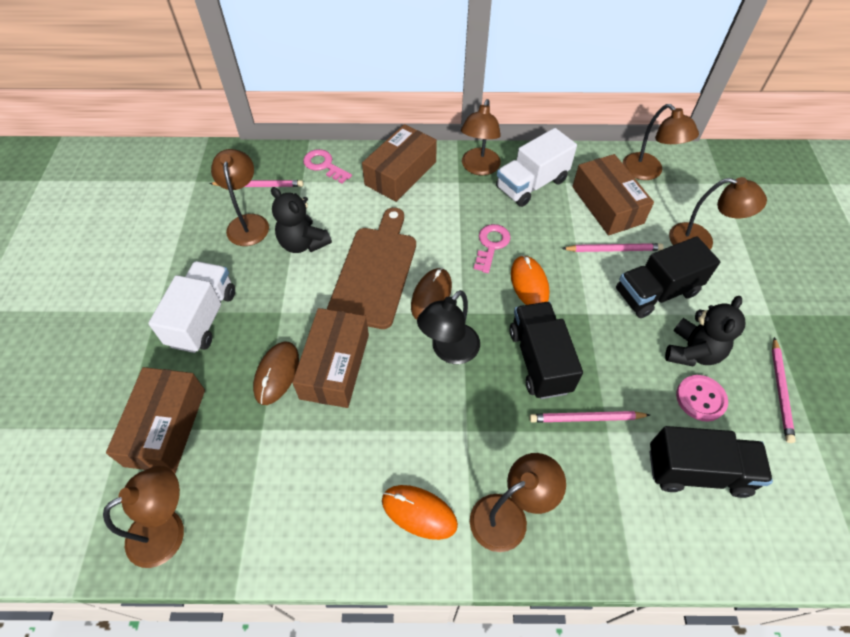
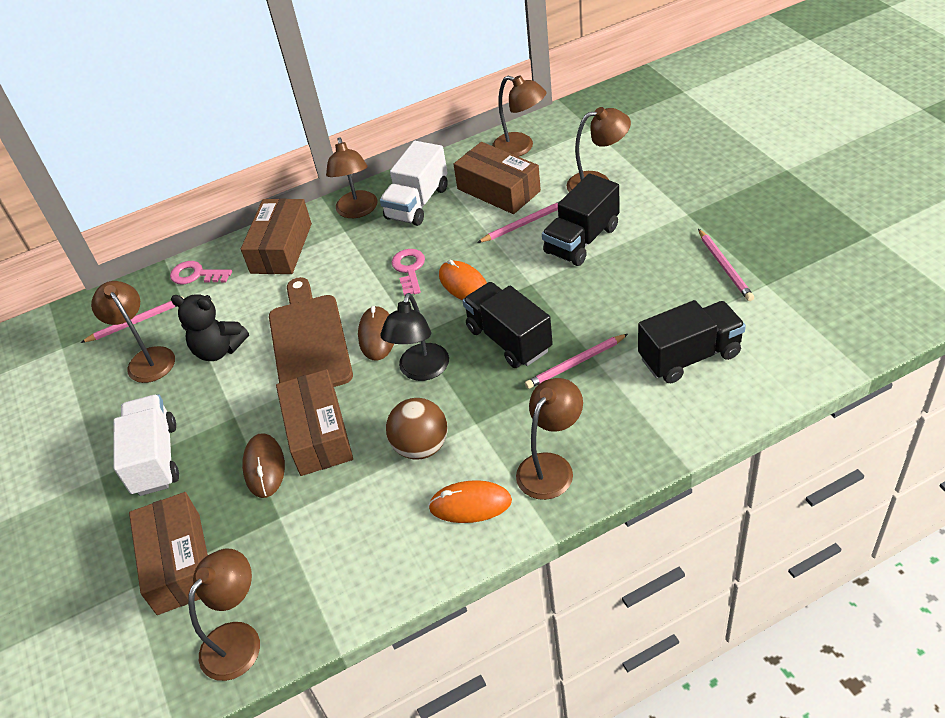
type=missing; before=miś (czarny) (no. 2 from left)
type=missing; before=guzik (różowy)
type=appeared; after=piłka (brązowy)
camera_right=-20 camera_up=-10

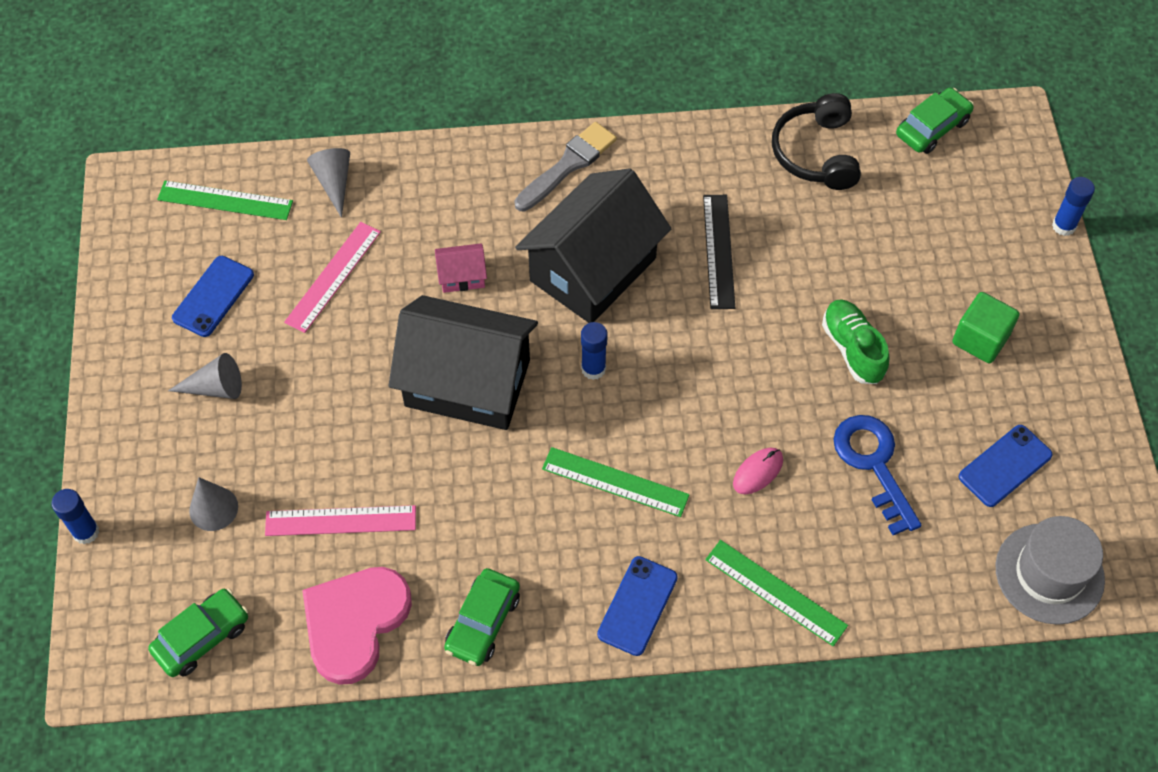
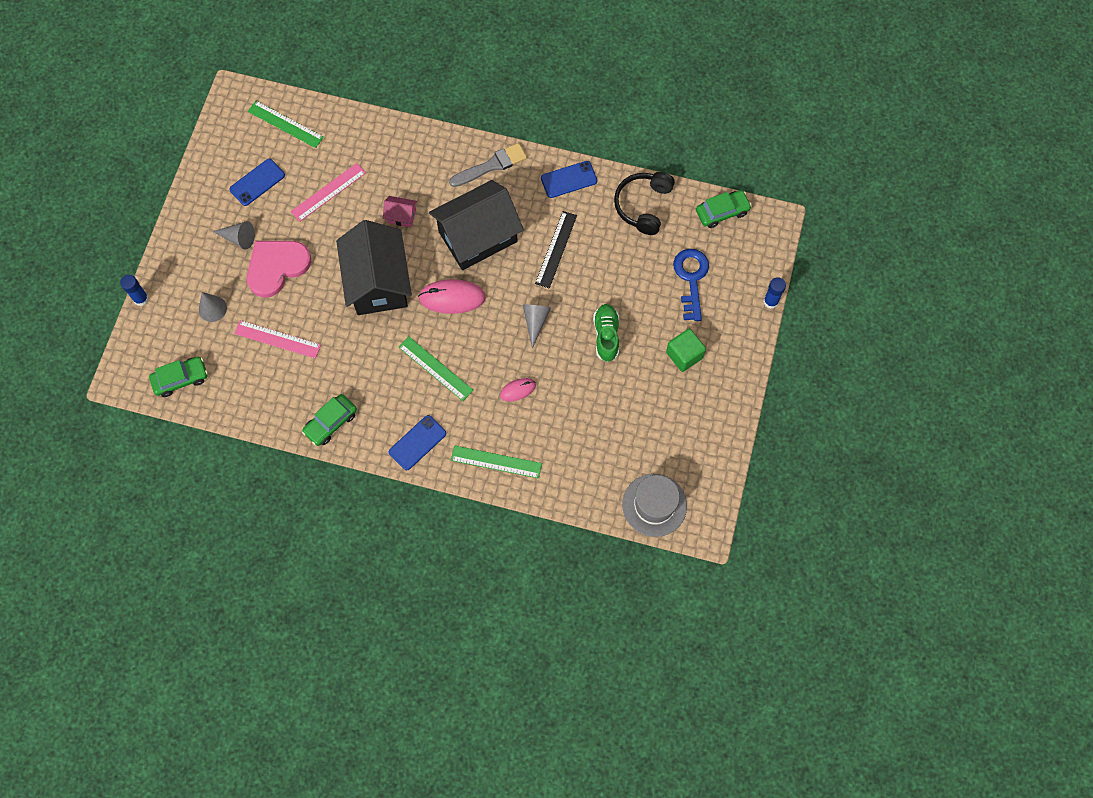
type=relocated; before=serce (różowy)
type=relocated; before=stożek (szary) (no. 3 from left)
type=relocated; before=klucz (niebieski)
type=relocated; before=telefon (niebieski) (no. 3 from left)
type=exchanged; before=klej w sztyfcie (niebieski) (no. 2 from left); after=myszka (różowy) (no. 1 from left)
type=spun; before=domek (czarny) (no. 1 from left); turn=45
type=spun; before=linijka (zielony) (no. 3 from left); turn=-45
camera_right=20 camera_up=10

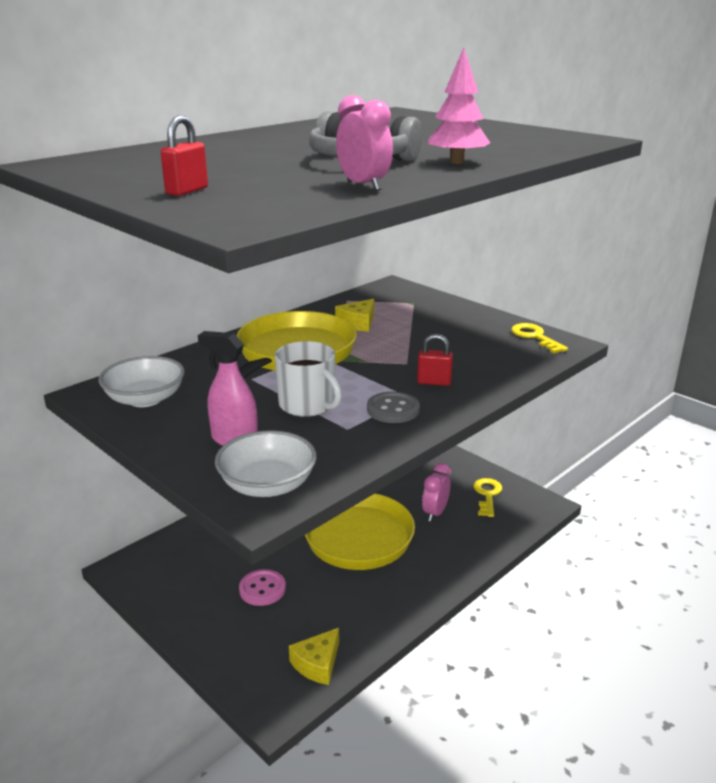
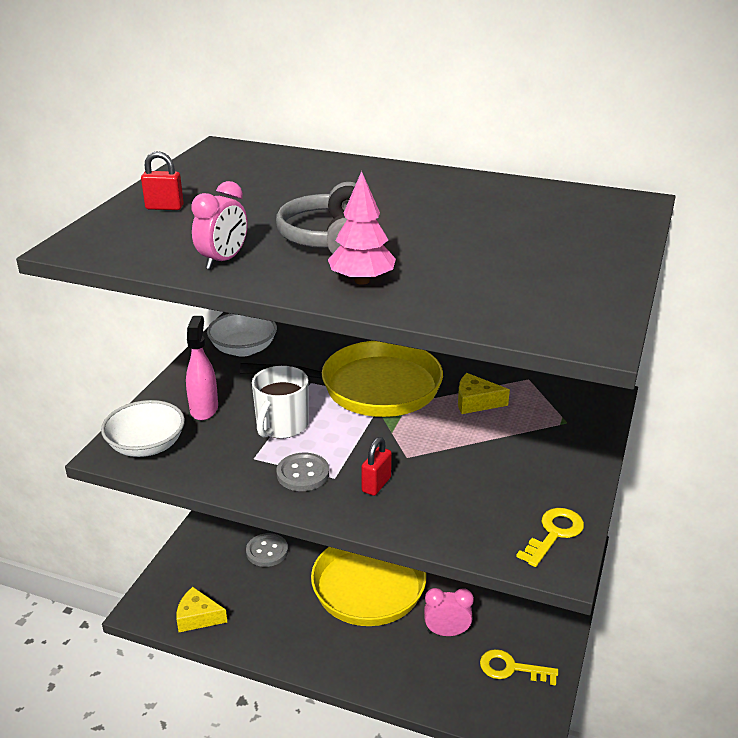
type=colour; before=guzik (różowy); after=guzik (szary) (no. 1 from left)
type=spun; before=kłódka (czerwony) (no. 2 from left); turn=45
type=spun; before=klucz (żółty) (no. 1 from left); turn=-150
camera_right=65 camera_up=5

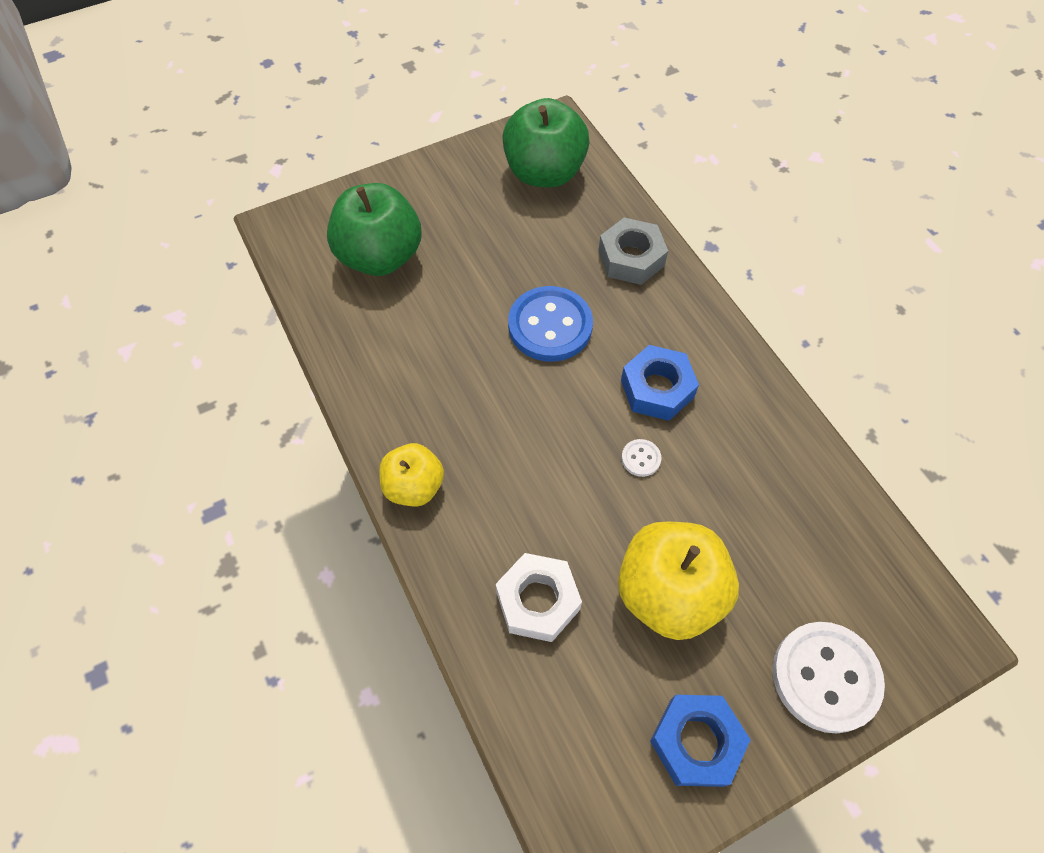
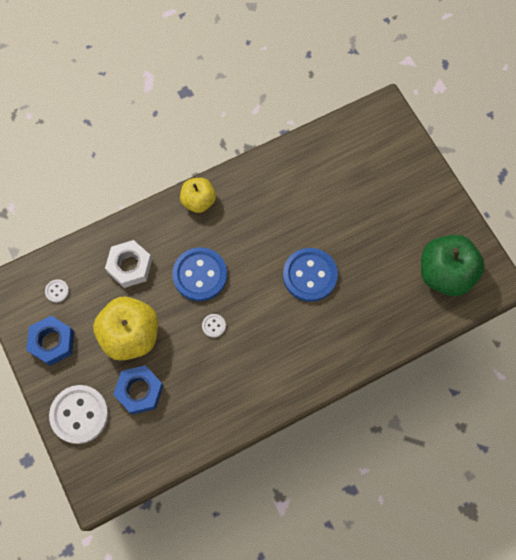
type=missing; before=jabłko (zielony) (no. 1 from left)
type=missing; before=nakrętka (szary)
type=appeared; after=guzik (biały) (no. 1 from left)
type=appeared; after=guzik (niebieski) (no. 1 from left)
type=relocated; before=nakrętka (niebieski) (no. 1 from left in the first image); after=nakrętka (niebieski) (no. 2 from left)
camera_right=90 camera_up=10

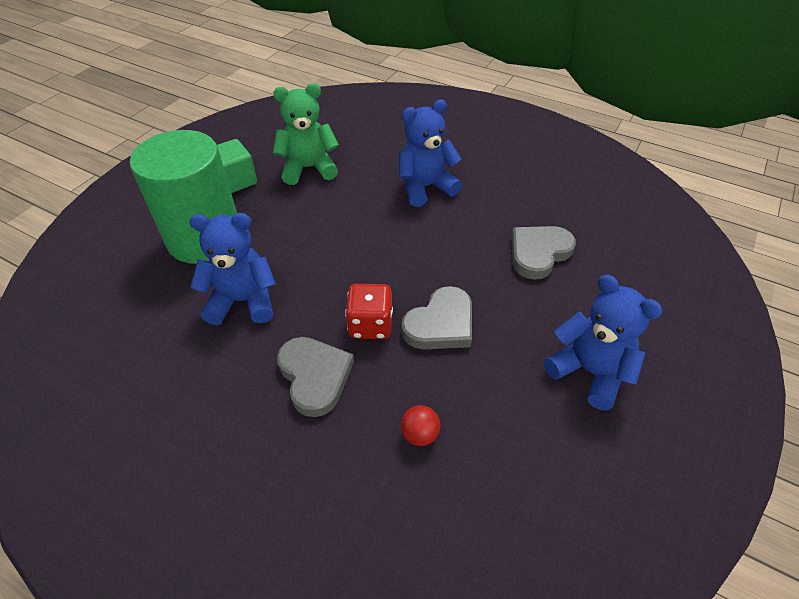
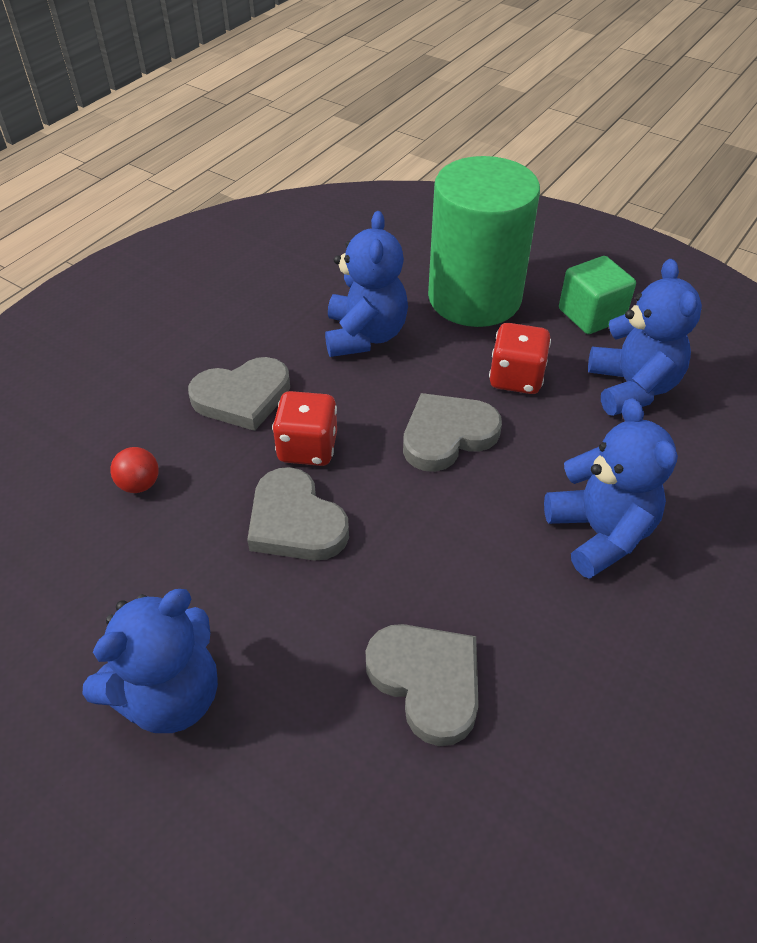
type=appeared; after=serce (szary) (no. 4 from left)
type=appeared; after=kostka do gry (czerwony) (no. 2 from left)
type=colour; before=miś (zielony); after=miś (niebieski) (no. 4 from left)
camera_right=95 camera_up=0

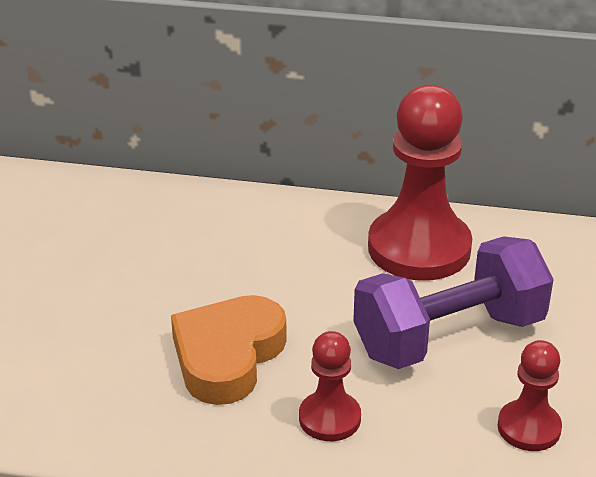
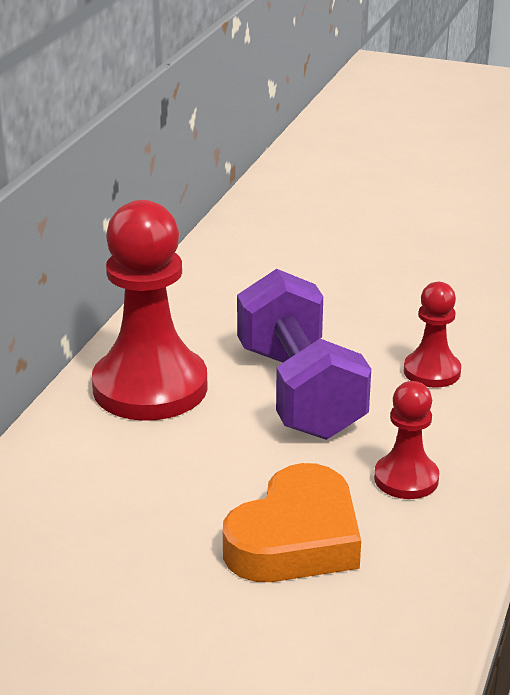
type=spun; before=serce (pomarańczowy); turn=-90
camera_right=-80 camera_up=-5

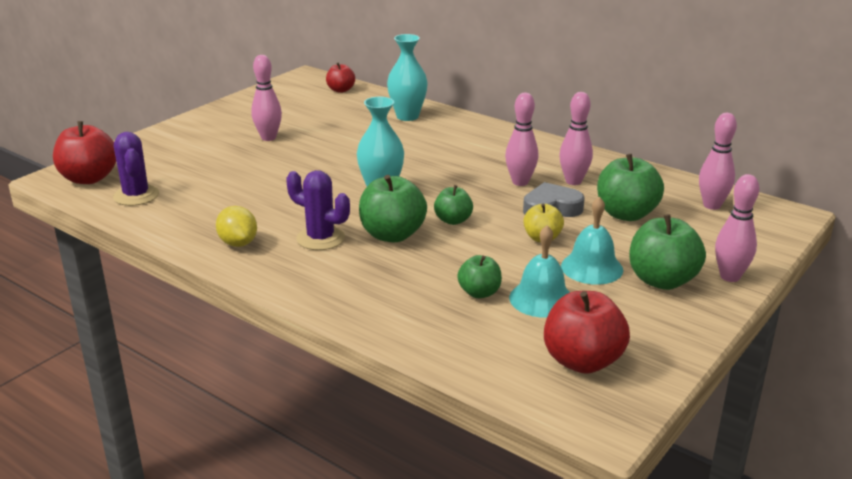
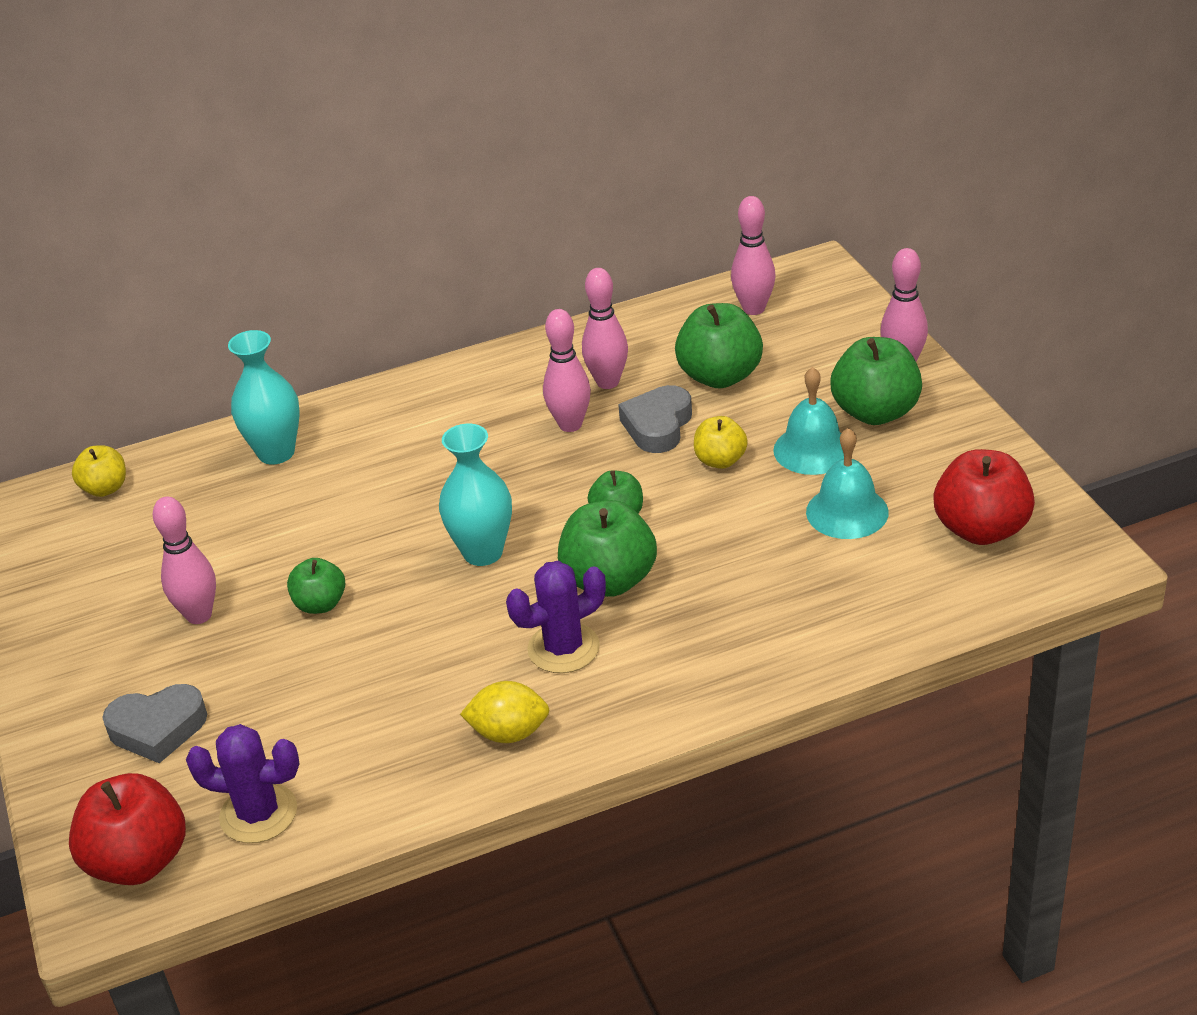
type=appeared; after=serce (szary) (no. 1 from left)
type=relocated; before=jabłko (zielony) (no. 3 from left in the first image); after=jabłko (zielony) (no. 1 from left)
type=colour; before=jabłko (czerwony) (no. 2 from left); after=jabłko (żółty) (no. 1 from left)
camera_right=-55 camera_up=10

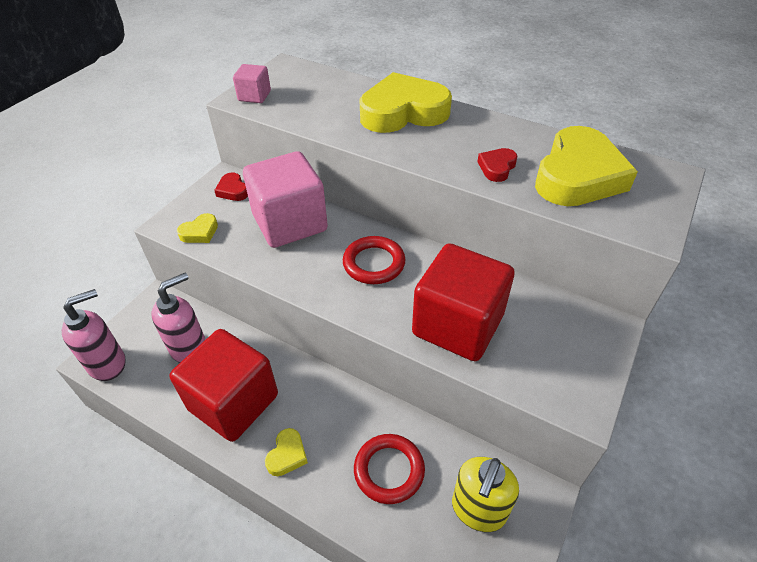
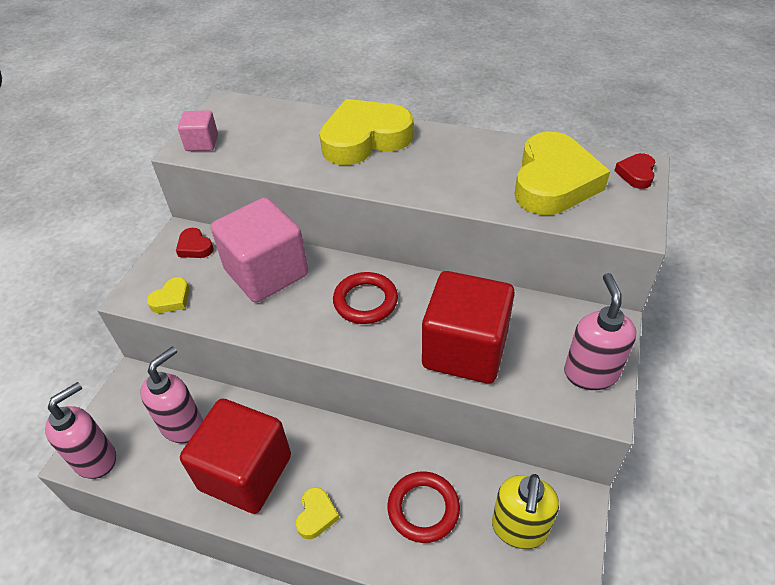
type=appeared; after=dozownik mydła (różowy) (no. 3 from left)
type=relocated; before=serce (czerwony) (no. 2 from left)
camera_right=-10 camera_up=0

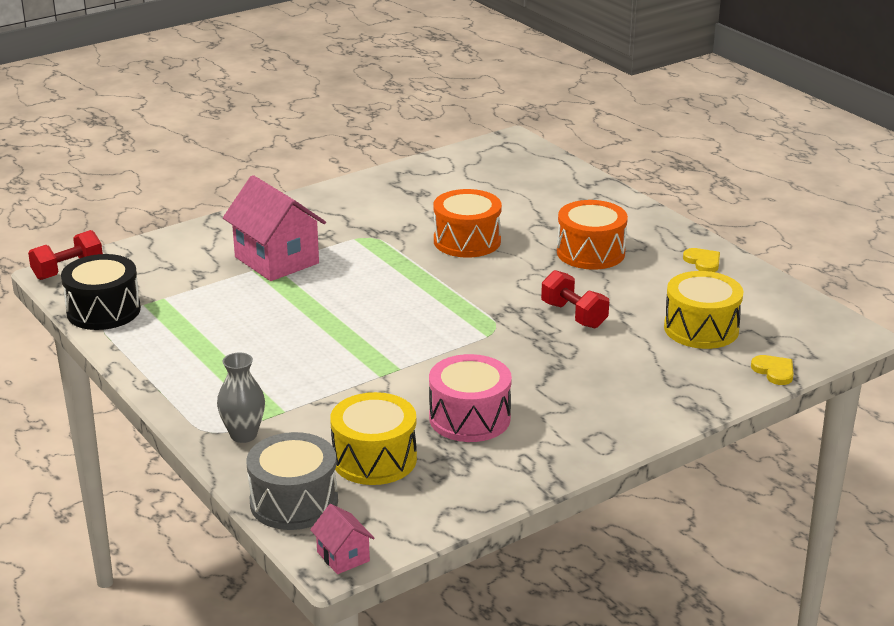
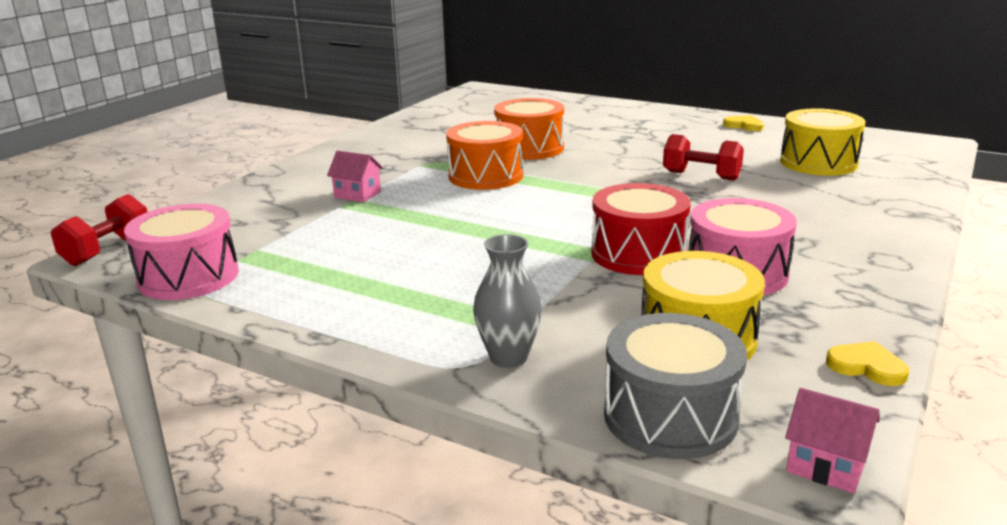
type=appeared; after=bęben (czerwony)
type=relocated; before=bęben (pomarańczowy) (no. 2 from left in the first image); after=bęben (pomarańczowy) (no. 1 from left)
type=relocated; before=serce (żółty) (no. 2 from left)
type=colour; before=bęben (czarny); after=bęben (różowy) (no. 1 from left)
type=size; before=domek (różowy) (no. 1 from left); scale=0.48
camera_right=-25 camera_up=-5

